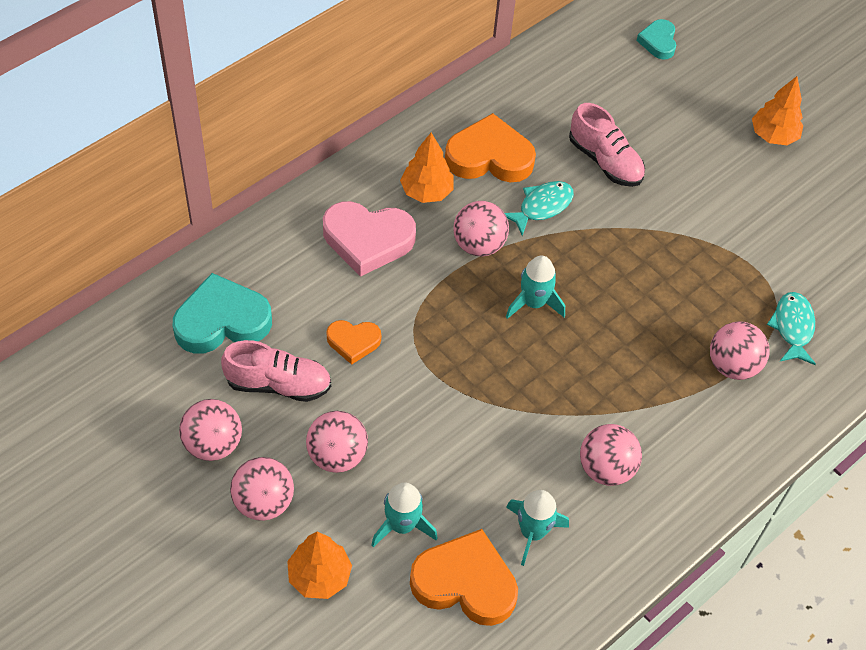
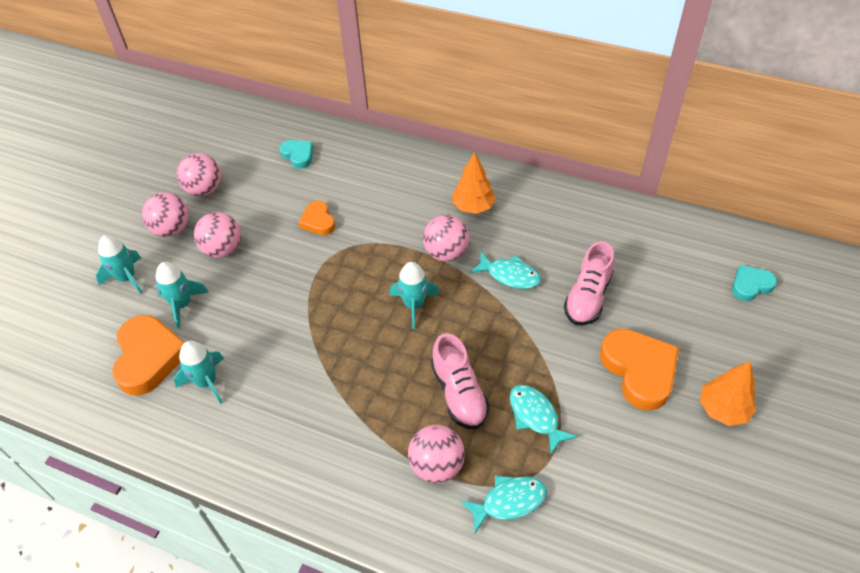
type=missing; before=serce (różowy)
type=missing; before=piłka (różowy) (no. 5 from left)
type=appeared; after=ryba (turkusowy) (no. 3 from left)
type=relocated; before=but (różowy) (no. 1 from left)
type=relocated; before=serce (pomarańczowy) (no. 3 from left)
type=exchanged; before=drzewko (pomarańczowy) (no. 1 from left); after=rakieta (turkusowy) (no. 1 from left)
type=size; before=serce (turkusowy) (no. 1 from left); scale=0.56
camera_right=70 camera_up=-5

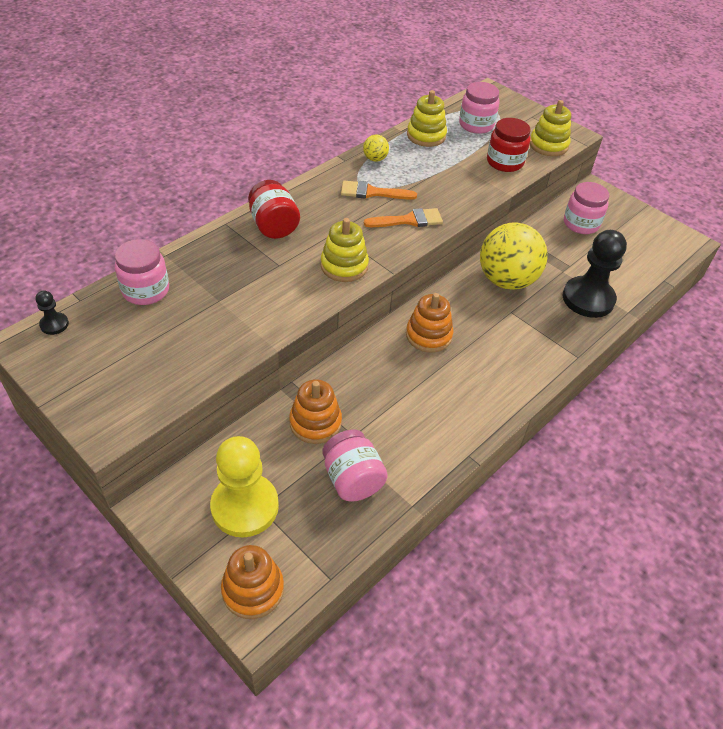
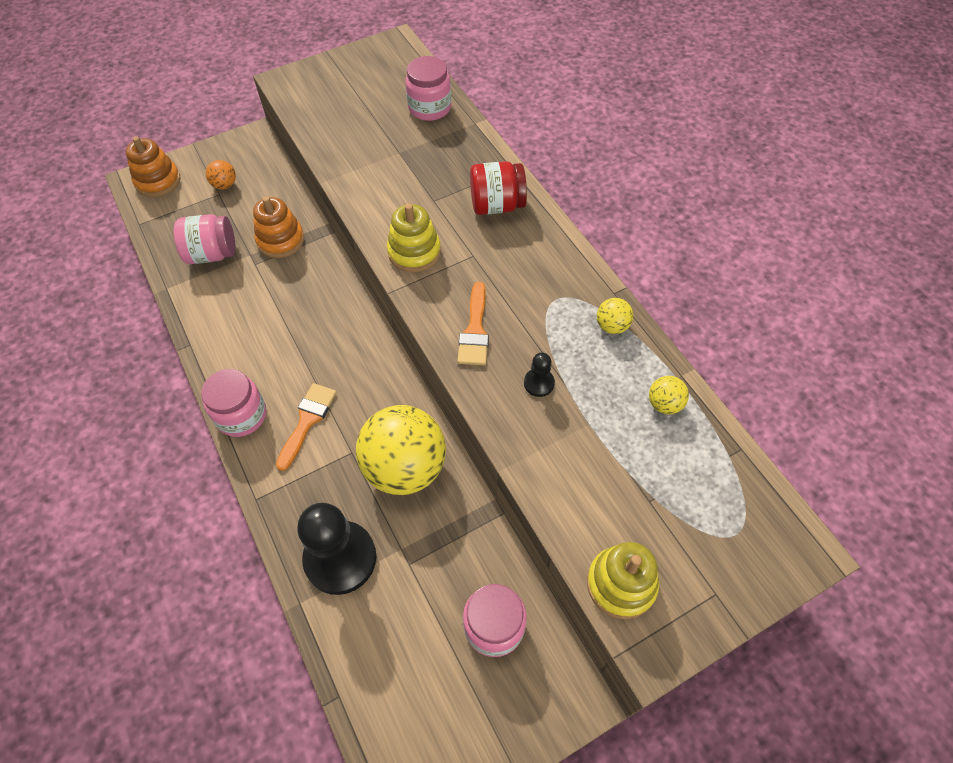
type=missing; before=zabawka nakładanka (pomarańczowy) (no. 3 from left)
type=missing; before=słoik (czerwony) (no. 2 from left)
type=relocated; before=pionek (czarny) (no. 1 from left in the first image); after=pionek (czarny) (no. 2 from left)
type=relocated; before=pędzel (pomarańczowy) (no. 1 from left)
type=relocated; before=słoik (różowy) (no. 3 from left in the first image); after=słoik (różowy) (no. 2 from left)
type=exchanged; before=pionek (żółty); after=piłka (pomarańczowy)
type=exchanged; before=zabawka nakładanka (żółty) (no. 2 from left); after=piłka (żółty) (no. 3 from left)
camera_right=110 camera_up=10

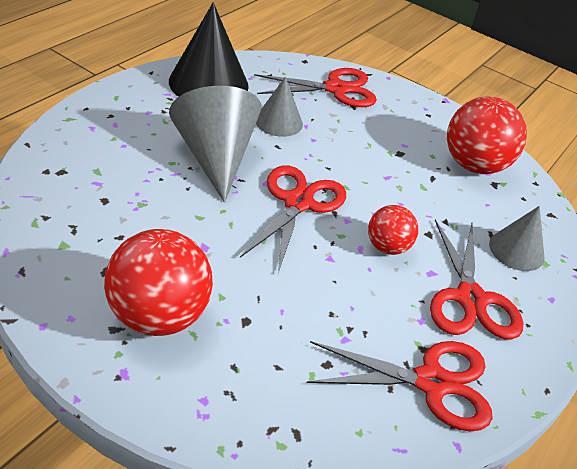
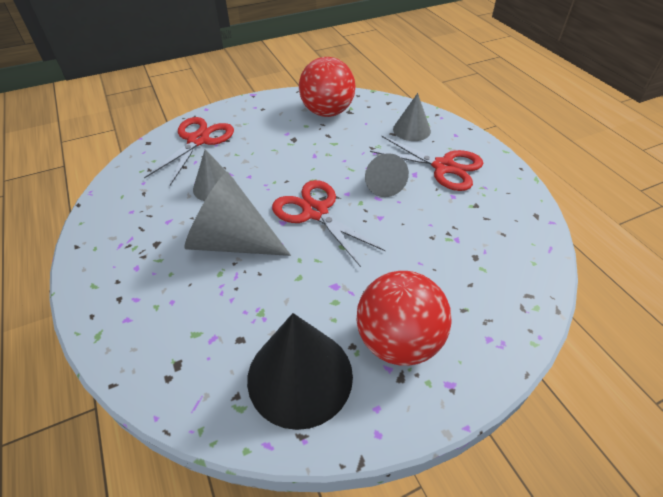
type=missing; before=nożyczki (czerwony) (no. 3 from left)
type=relocated; before=stożek (czarny)
type=exchanged; before=piłka (czerwony) (no. 2 from left); after=stożek (szary) (no. 3 from left)
camera_right=-55 camera_up=5

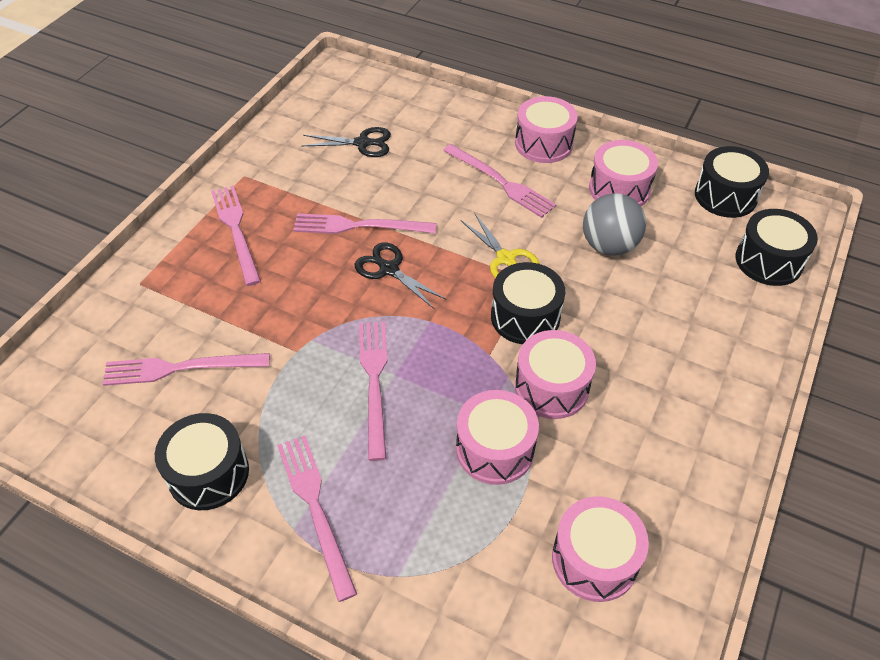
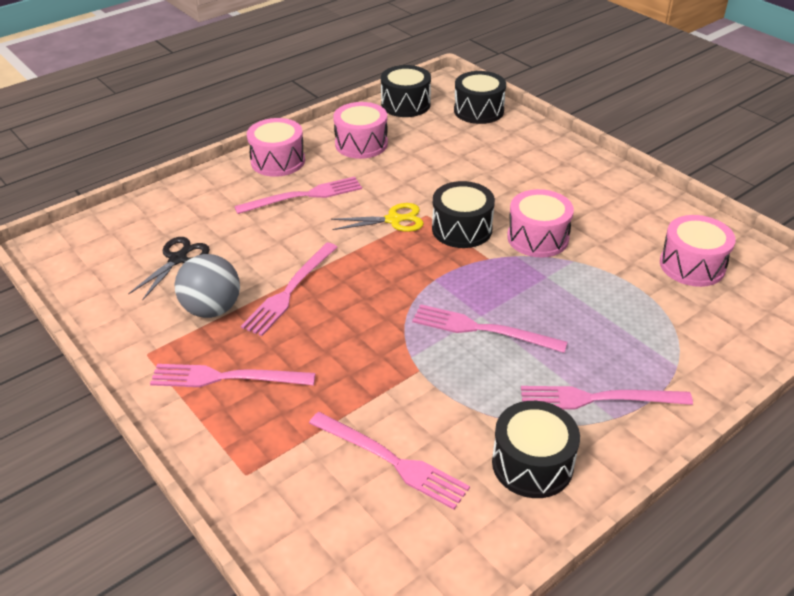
type=missing; before=nożyczki (czarny) (no. 2 from left)
type=missing; before=bęben (różowy) (no. 1 from left)
type=relocated; before=piłka (szary)
type=spun; before=widelec (różowy) (no. 1 from left in the first image); turn=-75
camera_right=-65 camera_up=-10

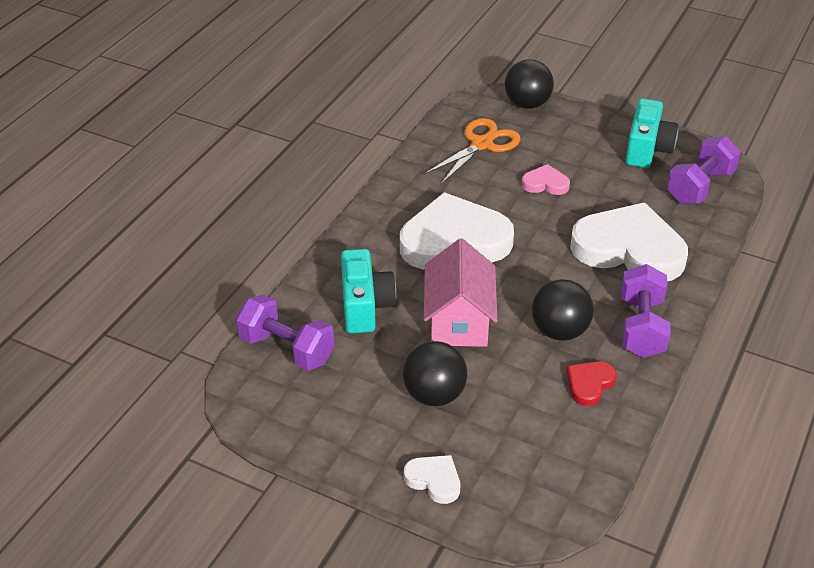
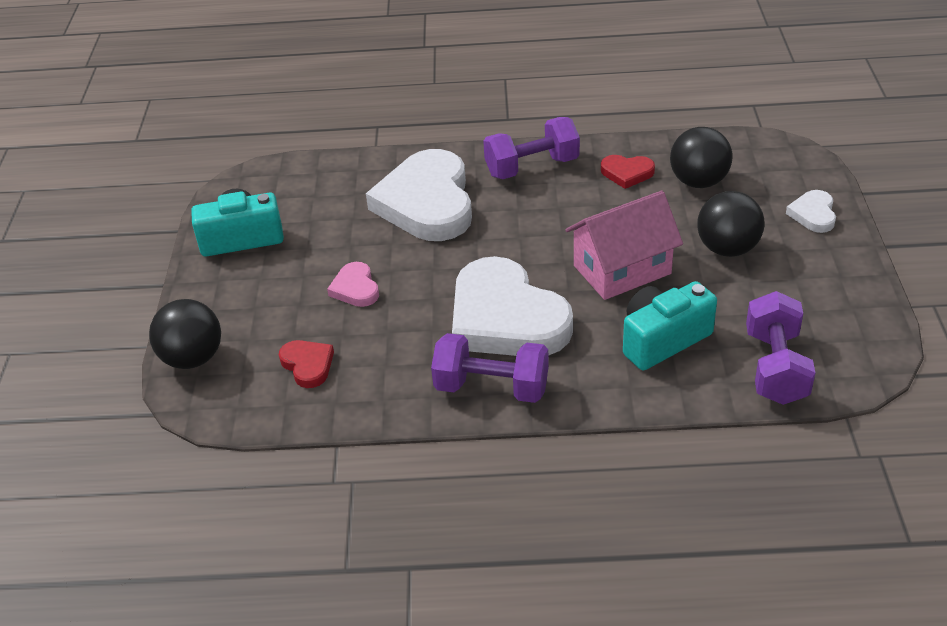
type=relocated; before=piłka (czarny) (no. 3 from left in the first image); after=piłka (czarny) (no. 2 from left)
type=relocated; before=hantel (fioletowy) (no. 3 from left in the first image); after=hantel (fioletowy) (no. 1 from left)
type=exchanged; before=nożyczki (pomarańczowy); after=serce (czerwony) (no. 1 from left)
camera_right=-115 camera_up=0

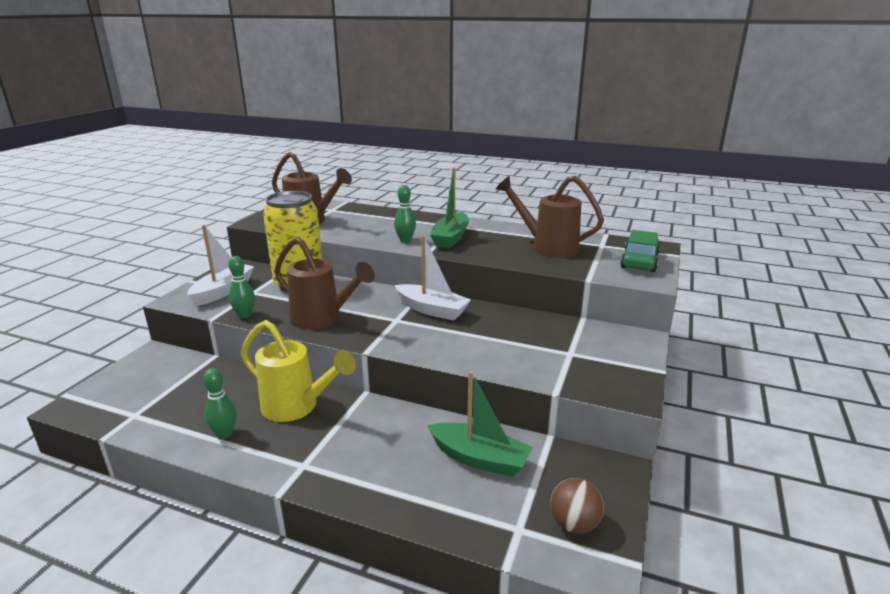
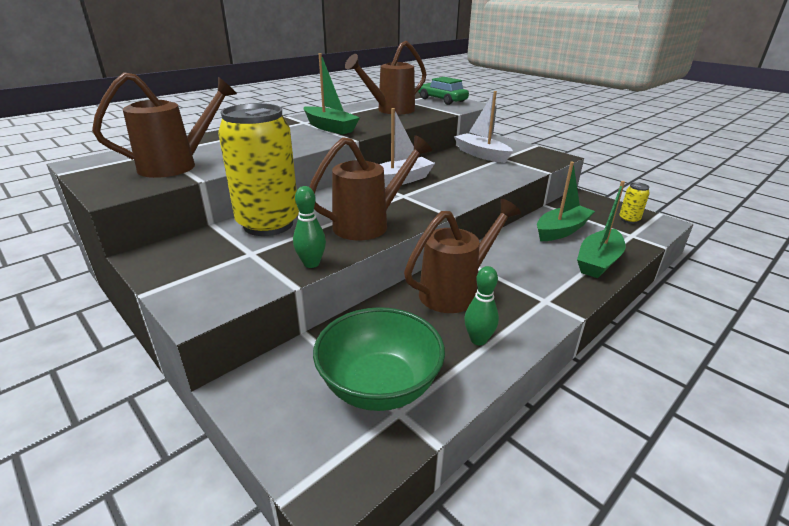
type=missing; before=kręgiel (zielony) (no. 3 from left)
type=appeared; after=miska (zielony)
type=appeared; after=łódka (zielony) (no. 3 from left)
type=relocated; before=łódka (biały) (no. 1 from left in the first image); after=łódka (biały) (no. 2 from left)
type=exchanged; before=piłka (brązowy); after=puszka (żółty) (no. 2 from left)
type=colour; before=konewka (żółty); after=konewka (brązowy) (no. 4 from left)
camera_right=-65 camera_up=5

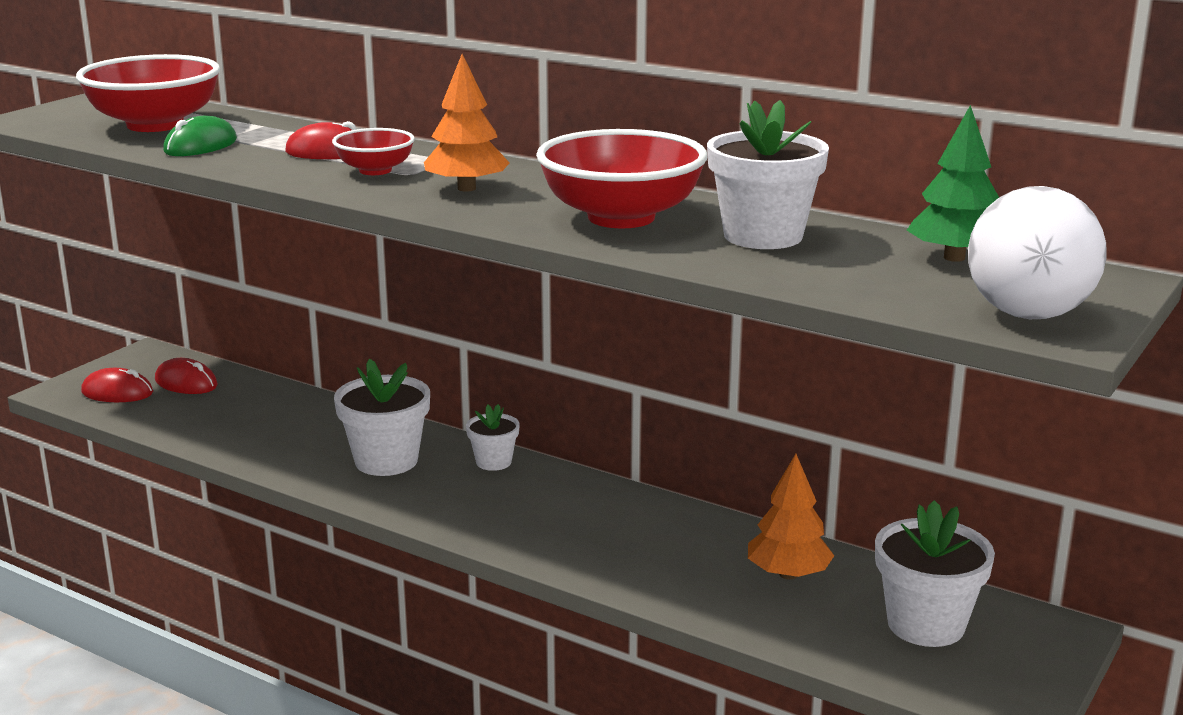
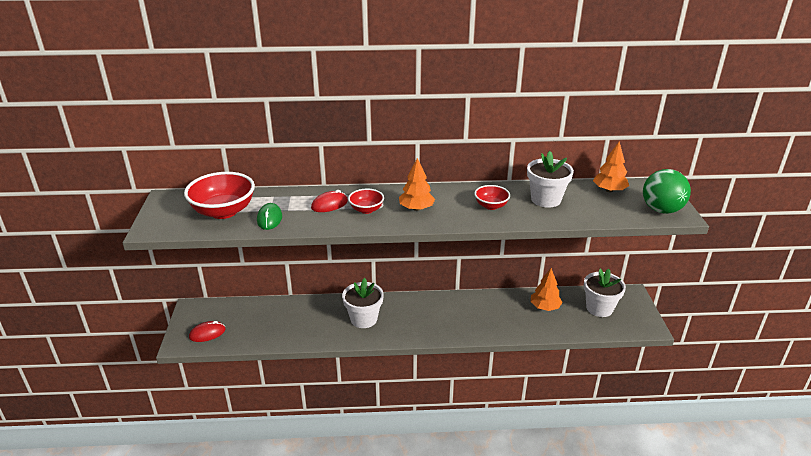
type=missing; before=myszka (czerwony) (no. 2 from left)
type=missing; before=doniczka (biały) (no. 2 from left)
type=colour; before=drzewko (zielony); after=drzewko (pomarańczowy) (no. 3 from left)
type=colour; before=piłka (biały); after=piłka (zielony)
type=size; before=miska (czerwony) (no. 3 from left); scale=0.53
camera_right=-35 camera_up=10

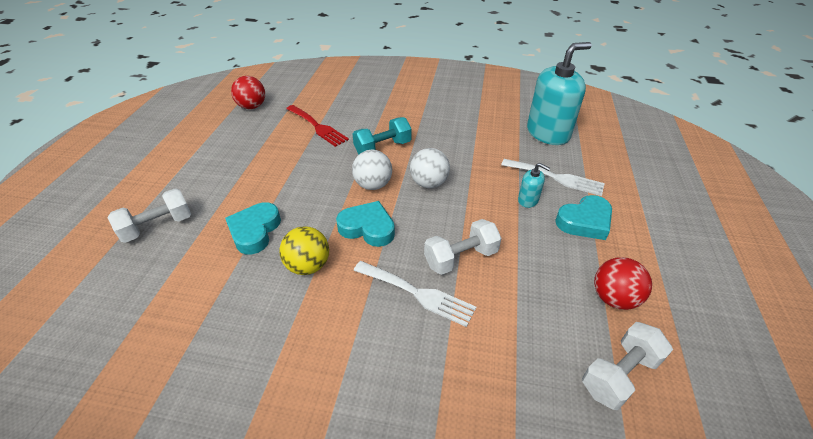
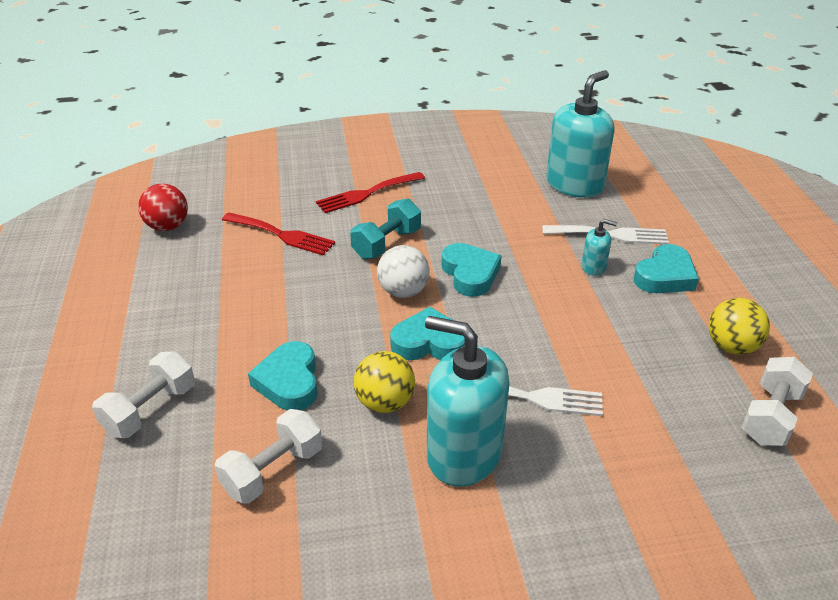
type=appeared; after=widelec (czerwony) (no. 2 from left)
type=appeared; after=dozownik mydła (turkusowy) (no. 1 from left)
type=relocated; before=hantel (biały) (no. 2 from left)
type=exchanged; before=piłka (biały) (no. 2 from left); after=serce (turkusowy) (no. 3 from left)
type=colour; before=piłka (czerwony) (no. 2 from left); after=piłka (żółty) (no. 2 from left)
camera_right=-20 camera_up=-5

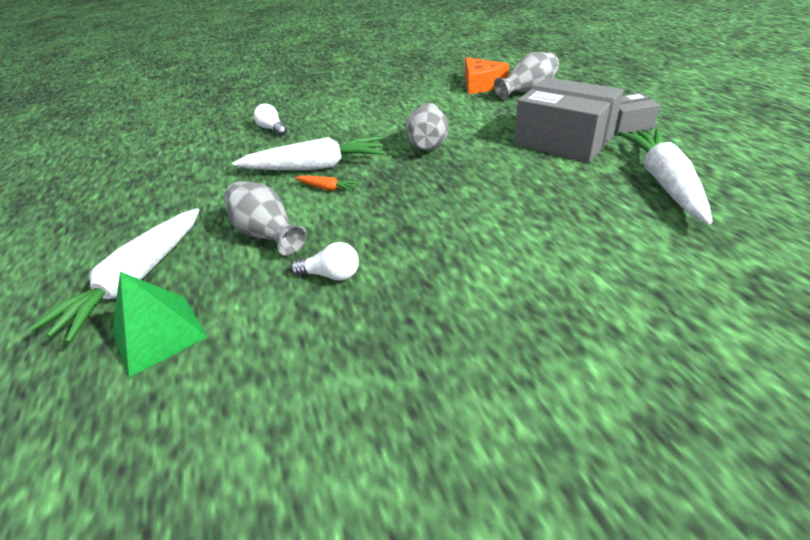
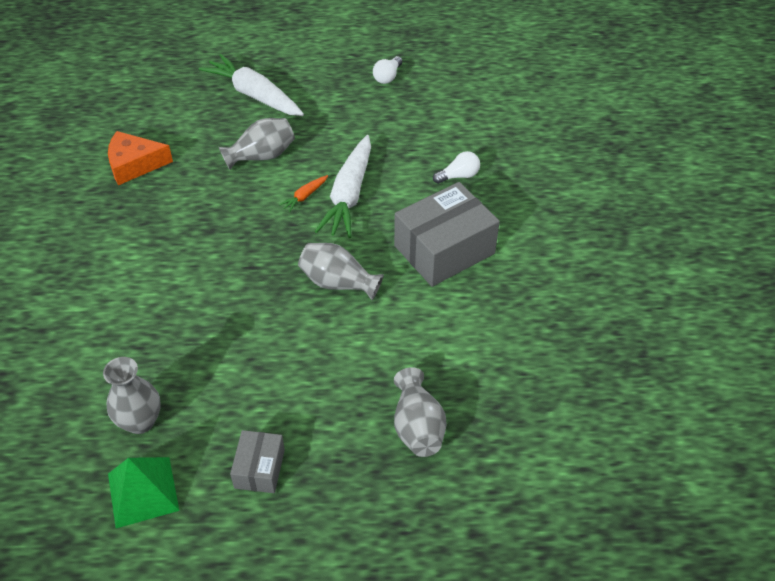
type=relocated; before=piramida (zielony)
type=relocated; before=żarówka (biały) (no. 2 from left in the first image); after=żarówka (biały) (no. 1 from left)
type=relocated; before=ser (pomarańczowy)
type=relocated; before=pudełko (szary) (no. 1 from left in the first image); after=pudełko (szary) (no. 2 from left)
type=exchanged; before=marchewka (biały) (no. 3 from left); after=wazon (szary) (no. 1 from left)
camera_right=105 camera_up=10

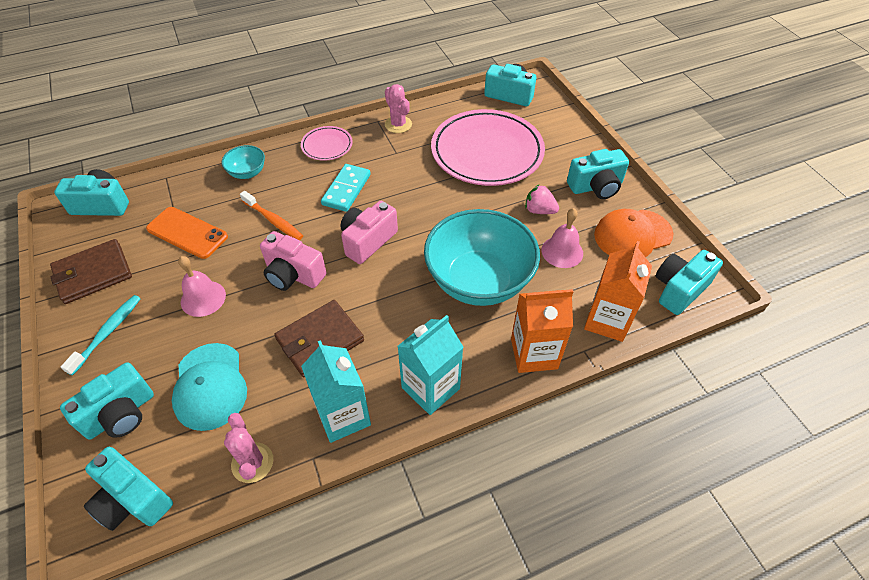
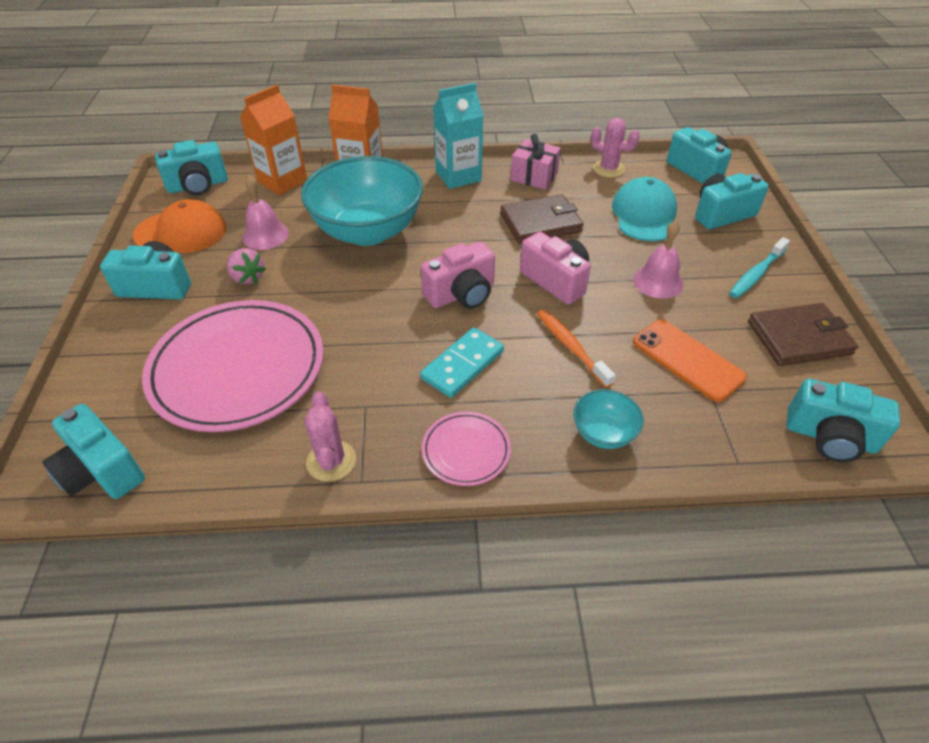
type=exchanged; before=karton mleka (turkusowy) (no. 1 from left); after=prezent (różowy)
type=spun; before=kaktus (różowy) (no. 1 from left in the first image); turn=-60
camera_right=-160 camera_up=-5

